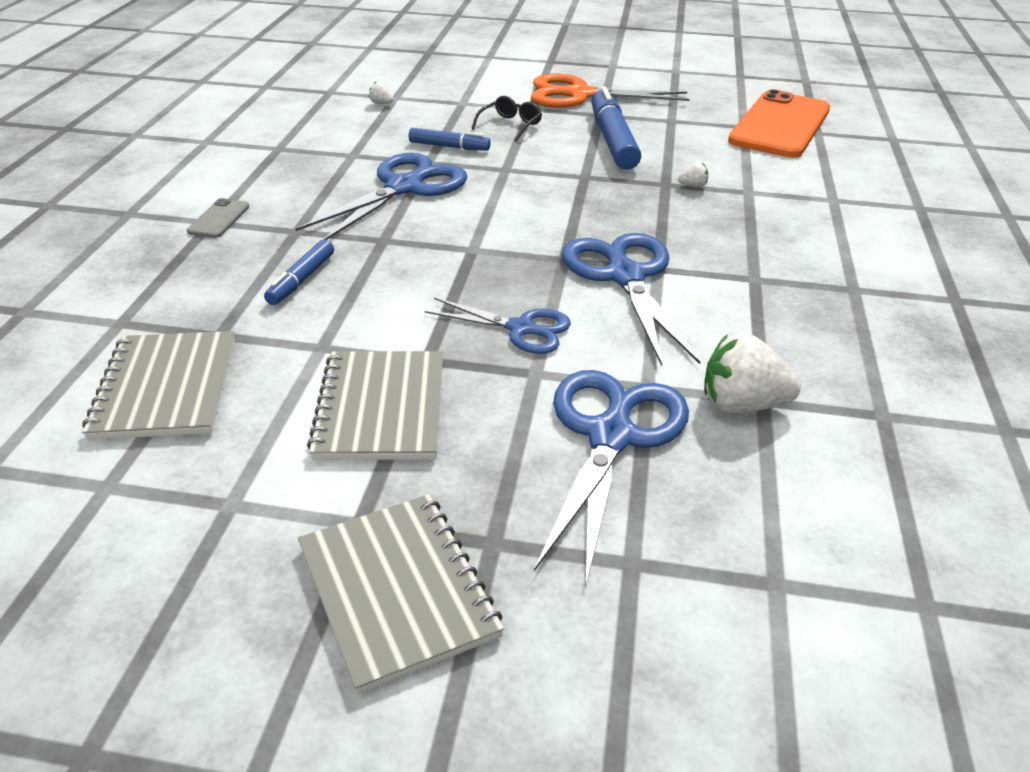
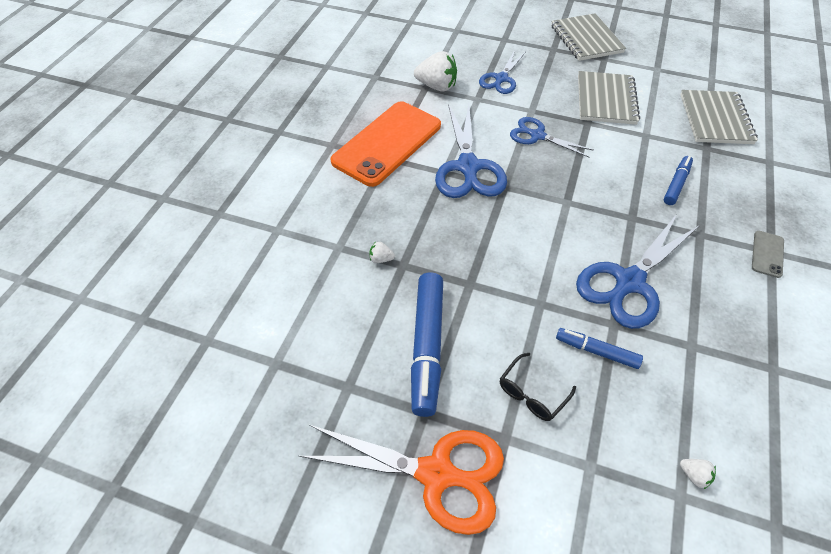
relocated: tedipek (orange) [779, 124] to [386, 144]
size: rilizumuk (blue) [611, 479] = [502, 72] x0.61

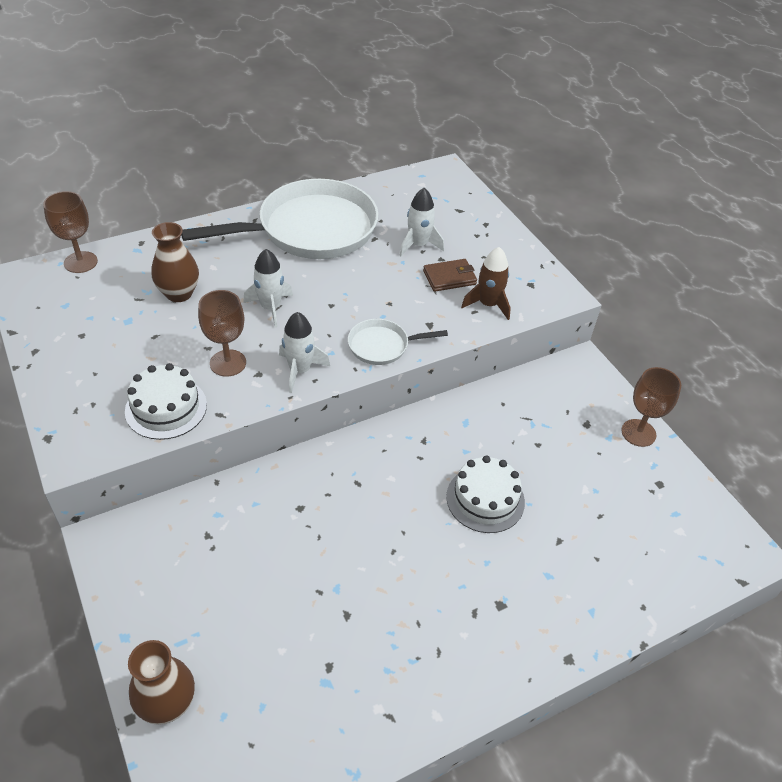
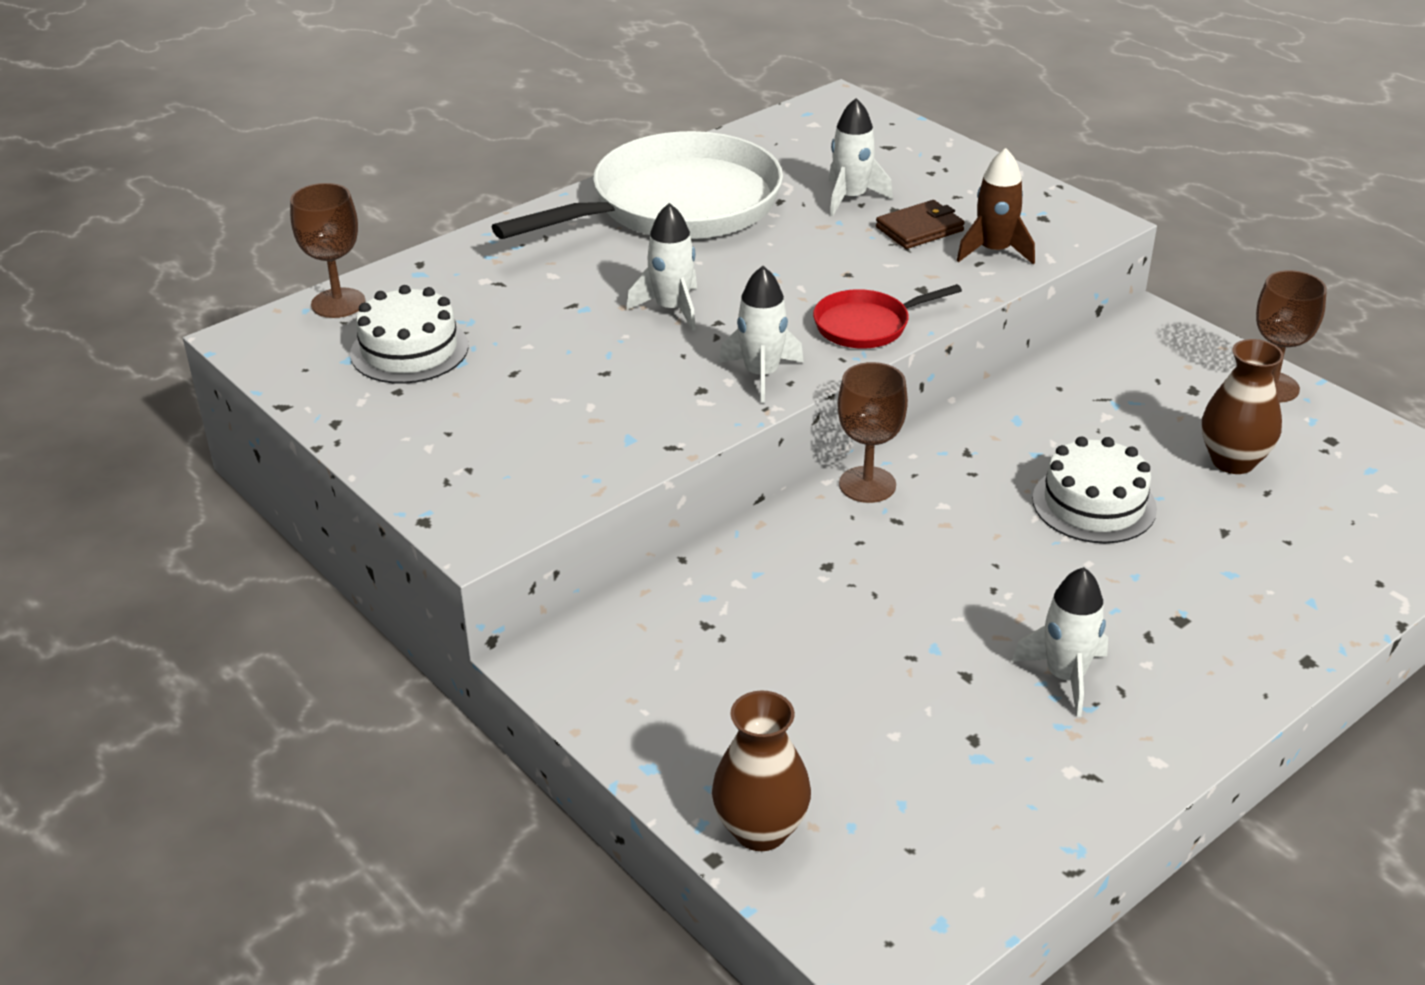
appeared: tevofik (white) [1060, 642]
relocated: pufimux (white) [166, 401] to [409, 334]; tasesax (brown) [175, 262] to [1243, 406]; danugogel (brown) [222, 333] to [872, 432]
colour: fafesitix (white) [398, 342] to fafesitix (red) [887, 316]

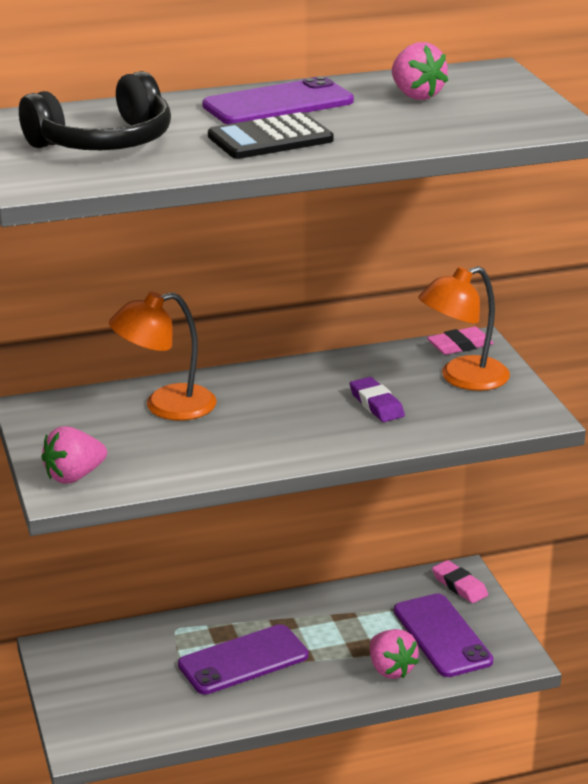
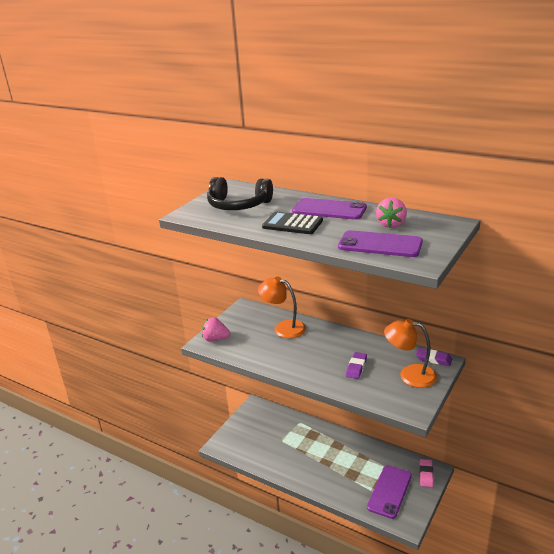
missing: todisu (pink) [394, 654]
relocated: tedipek (purple) [243, 659] to [380, 243]
colour: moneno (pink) [460, 341] to moneno (purple) [434, 357]

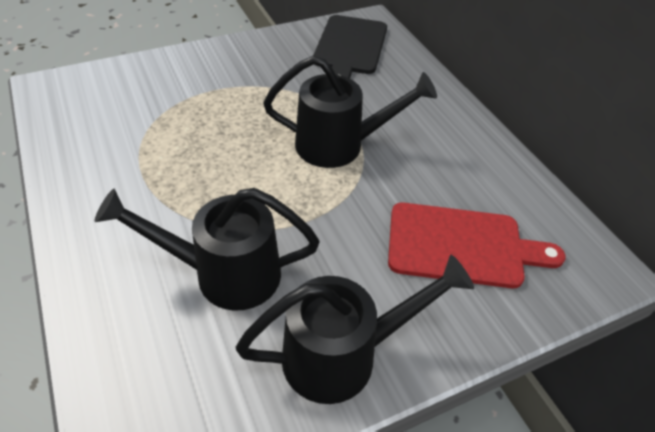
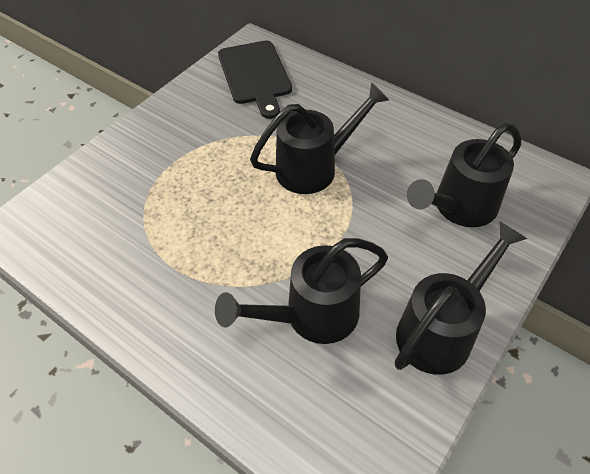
exchanged: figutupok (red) [477, 245] to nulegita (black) [464, 175]

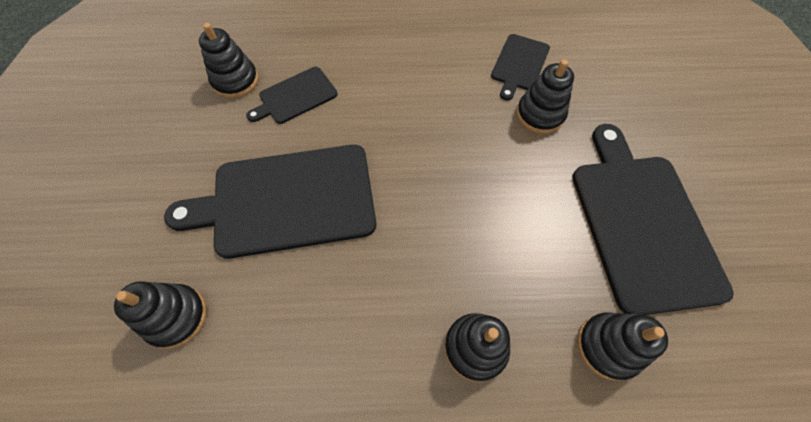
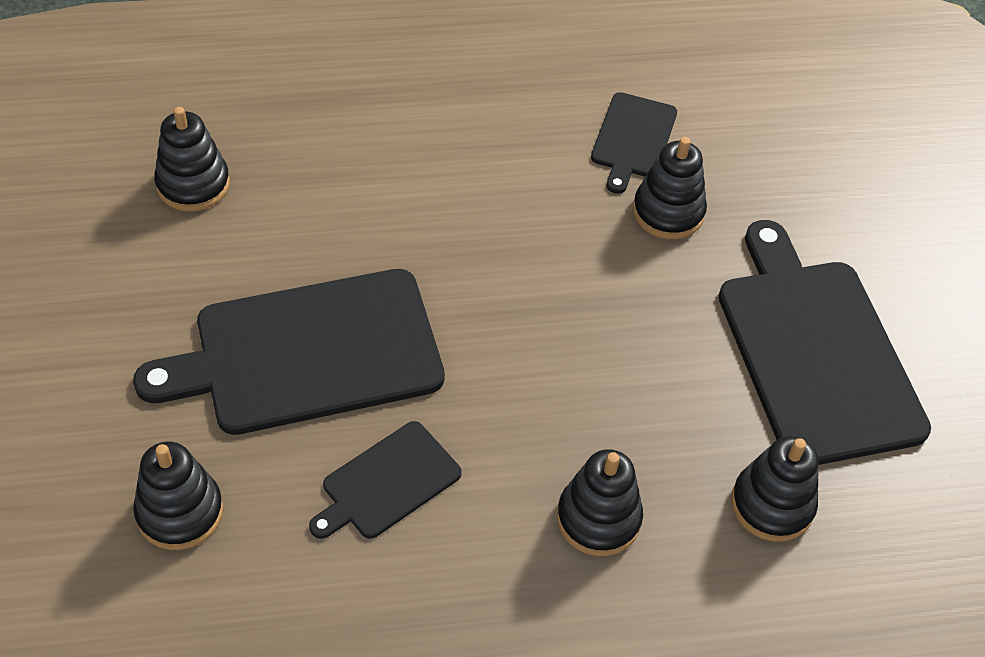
relocated: figutupok (black) [292, 95] to [385, 480]

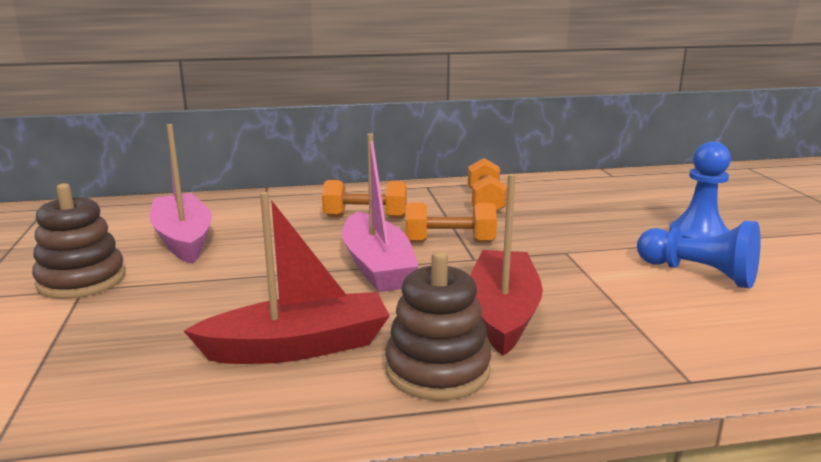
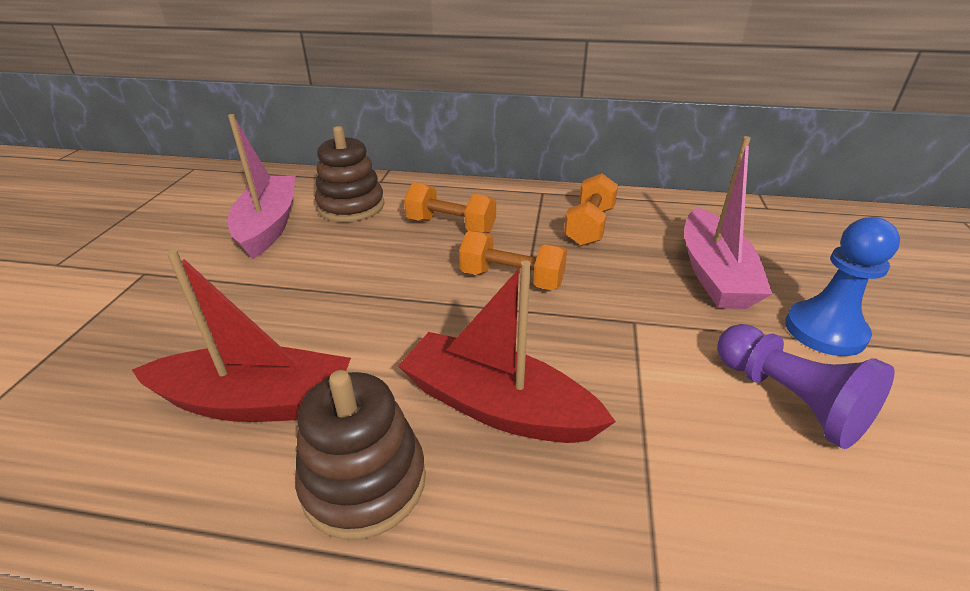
relocated: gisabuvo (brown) [78, 241] to [349, 174]; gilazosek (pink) [380, 212] to [728, 222]
colour: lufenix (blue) [699, 254] to lufenix (purple) [806, 386]
spun: gilazosek (red) [506, 265] = [507, 351] 90 degrees counterclockwise

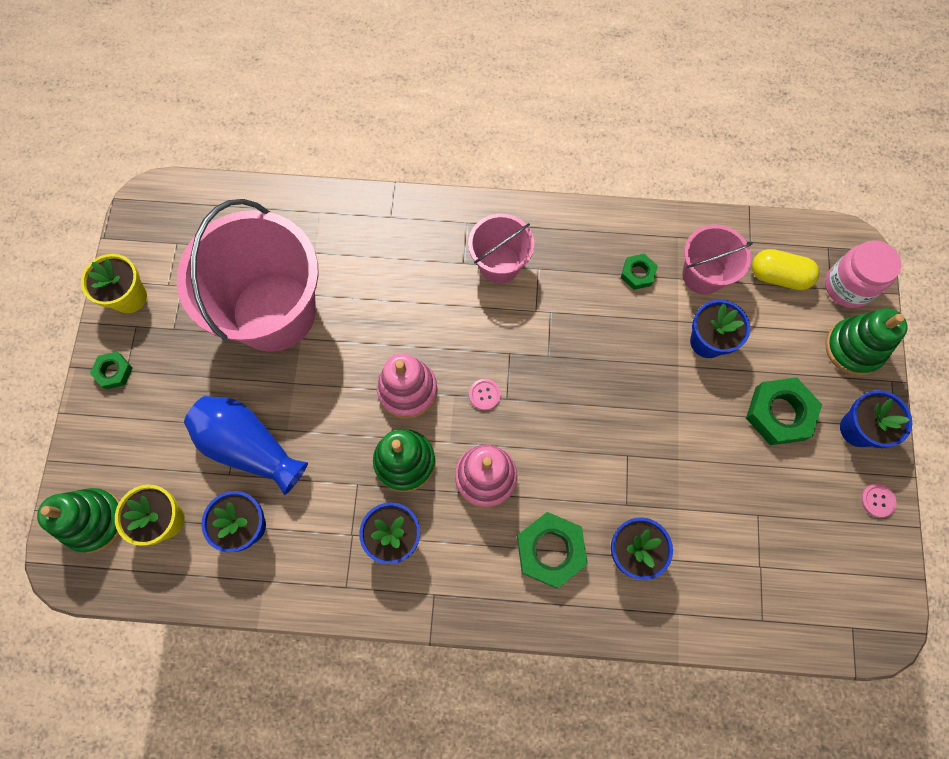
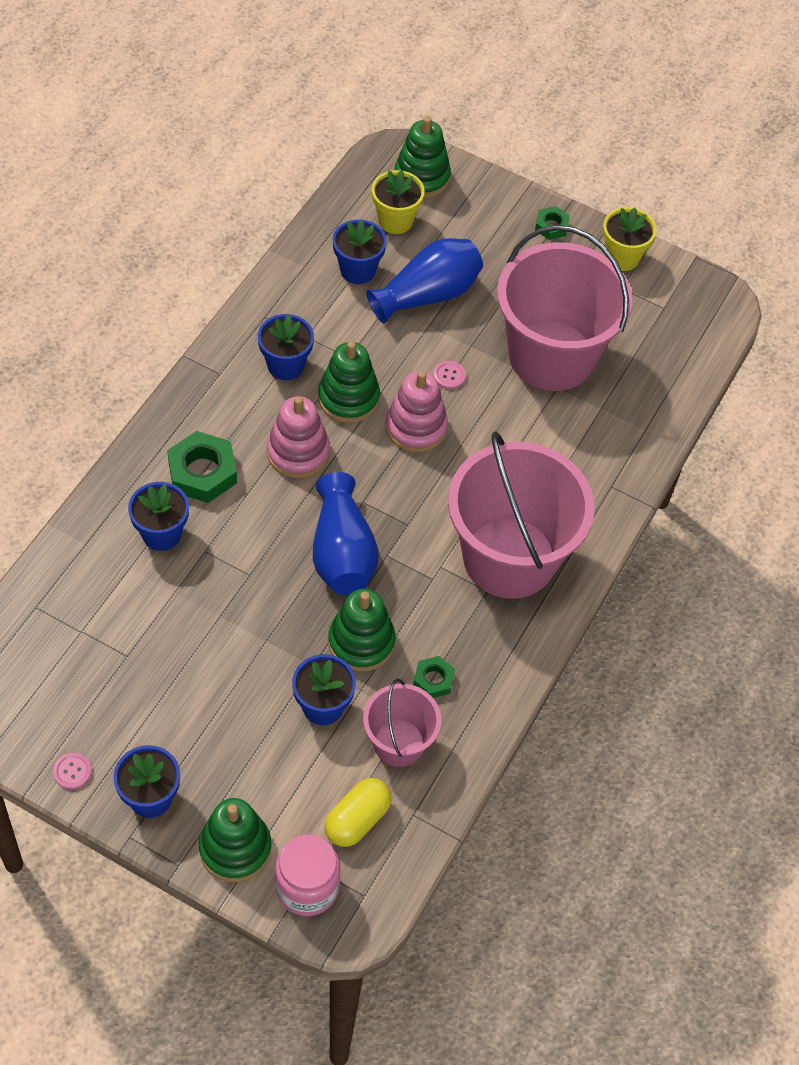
missing: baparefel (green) [784, 411]
appeared: tasesax (blue) [346, 533]; gisabuvo (green) [362, 630]
relocated: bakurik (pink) [485, 394] to [449, 375]
size: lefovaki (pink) [501, 249] = [521, 515] x1.96

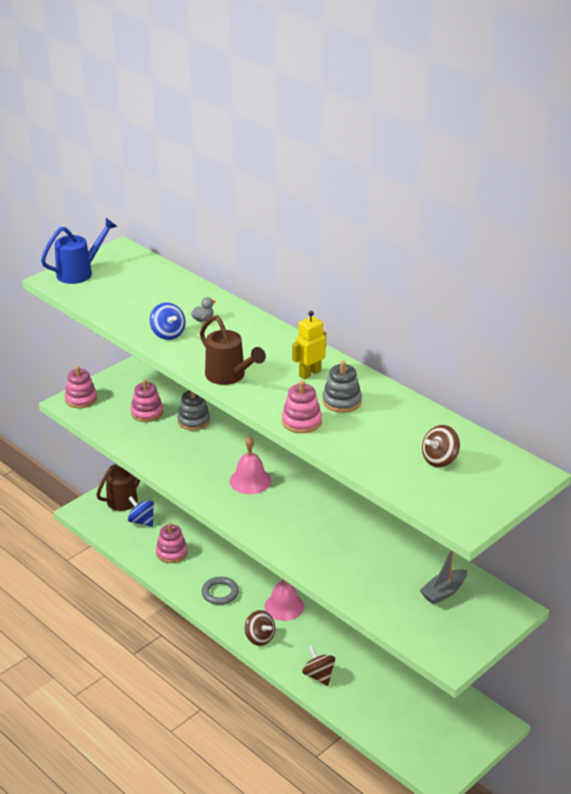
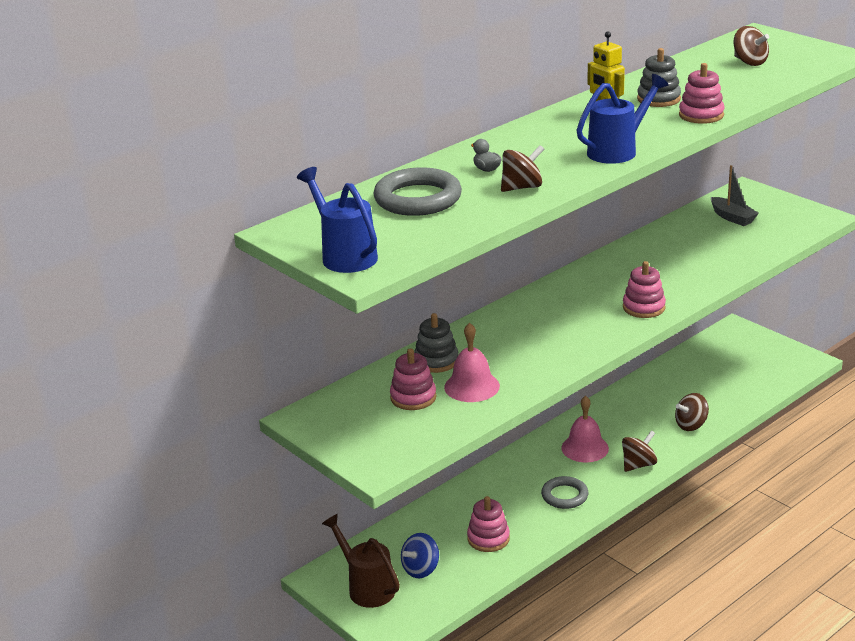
appeared: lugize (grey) [417, 191]
relocated: gisabuvo (pink) [80, 387] to [644, 289]; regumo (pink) [250, 465] to [472, 362]
colour: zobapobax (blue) [168, 321] to zobapobax (brown) [522, 168]; nulegita (brown) [233, 350] to nulegita (blue) [622, 119]

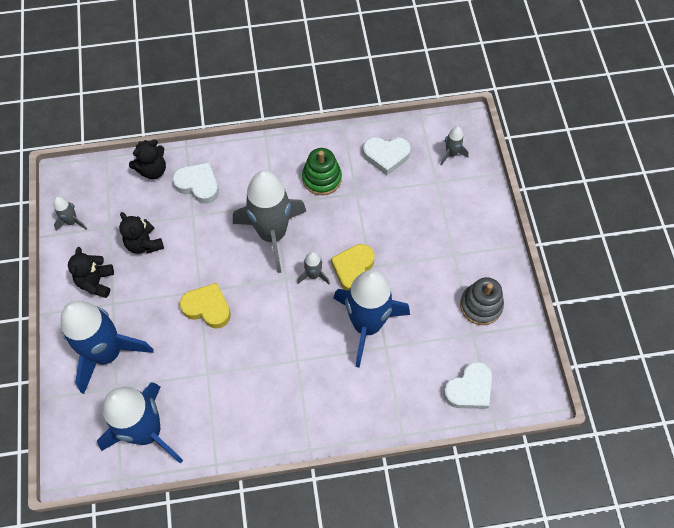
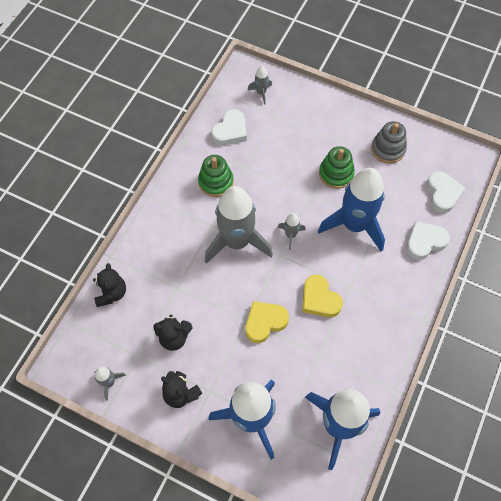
appeared: gisabuvo (green) [337, 167]
relocated: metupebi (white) [196, 183] to [428, 240]; metupebi (yellow) [353, 267] to [323, 296]

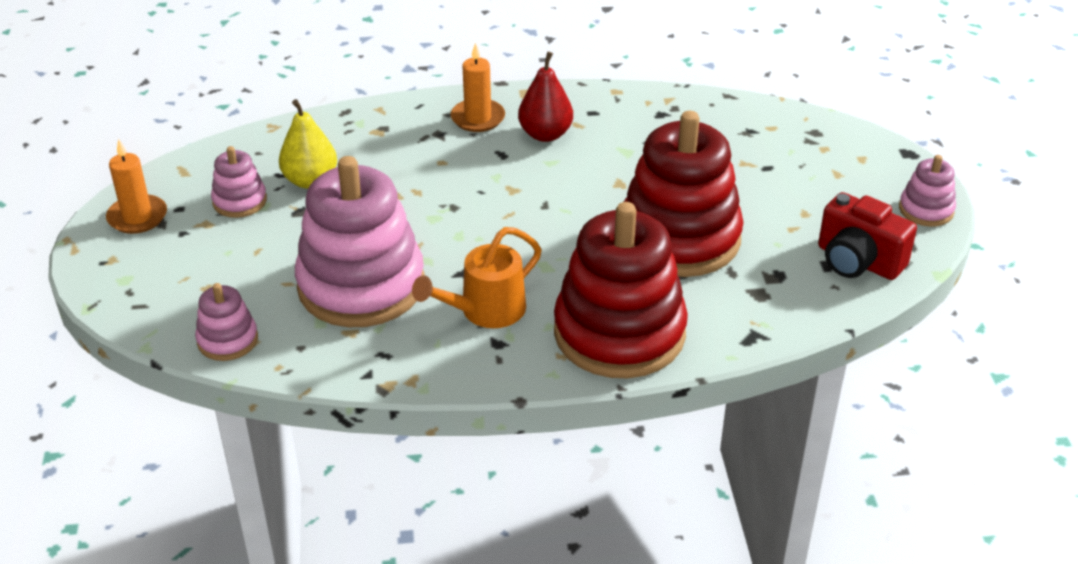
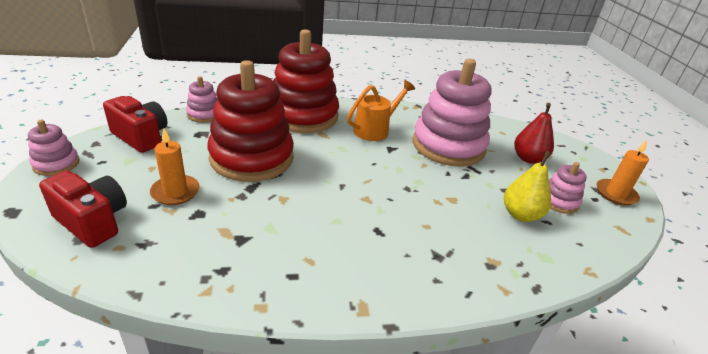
appeared: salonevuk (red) [83, 209]
relocated: gisabuvo (pink) [226, 322] to [202, 99]; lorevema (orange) [478, 87] to [175, 167]; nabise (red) [545, 97] to [534, 133]

